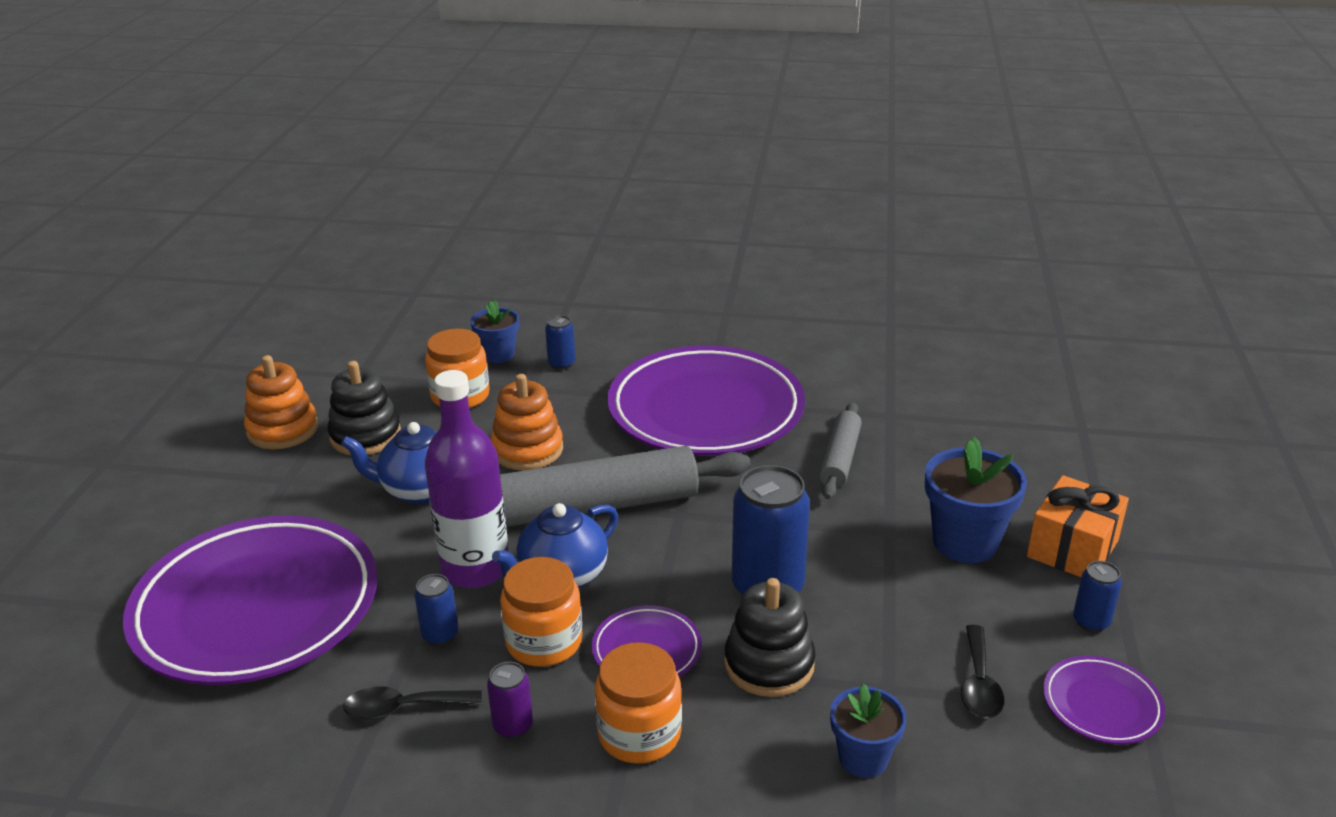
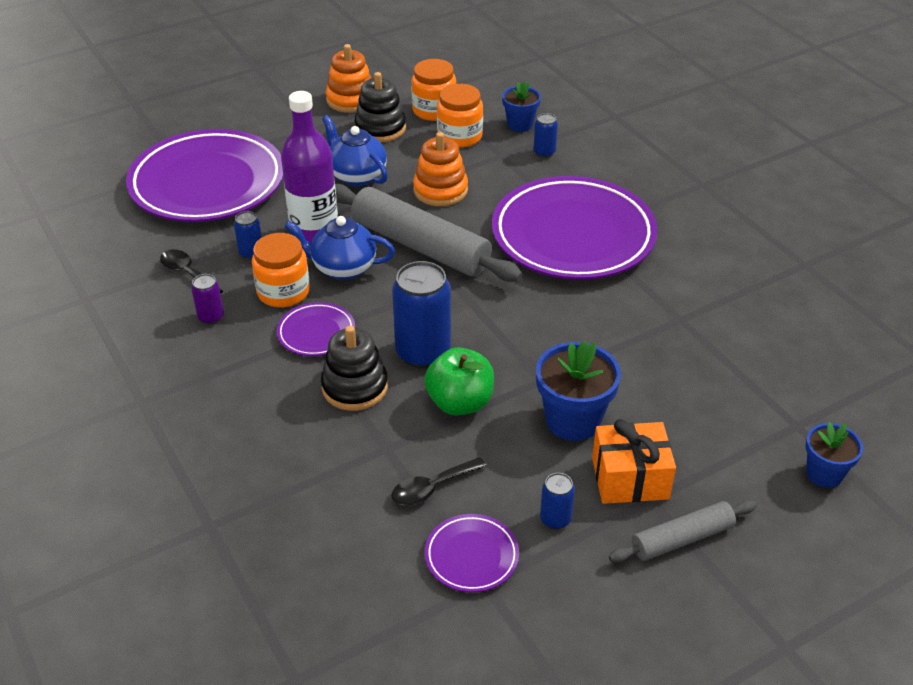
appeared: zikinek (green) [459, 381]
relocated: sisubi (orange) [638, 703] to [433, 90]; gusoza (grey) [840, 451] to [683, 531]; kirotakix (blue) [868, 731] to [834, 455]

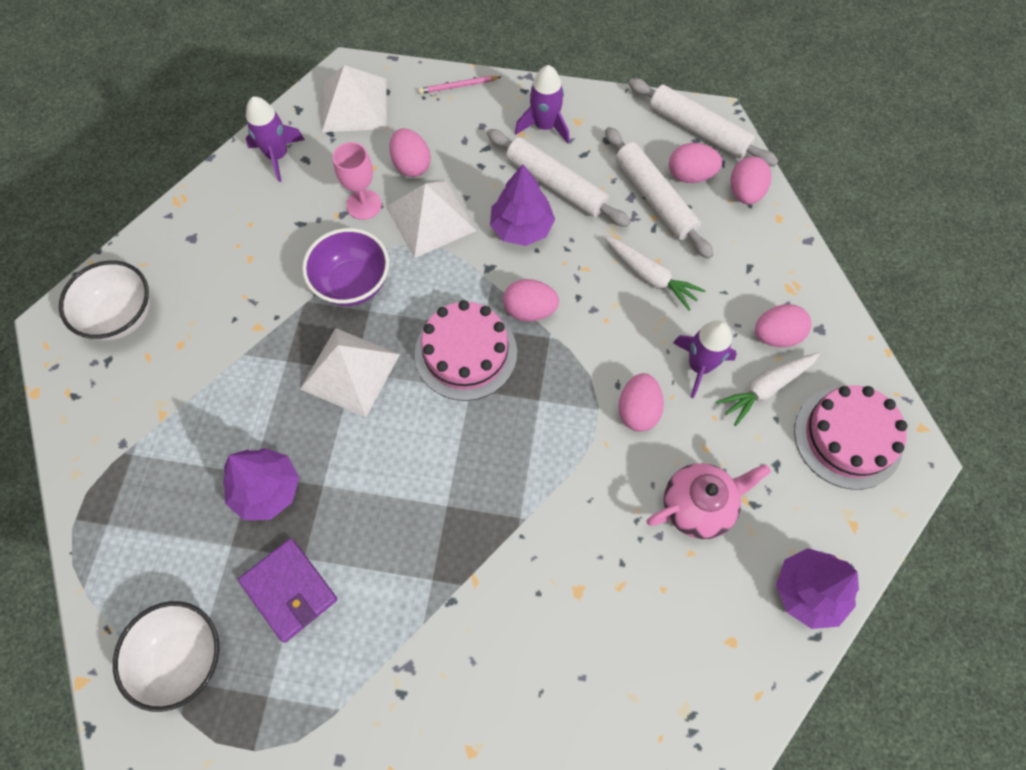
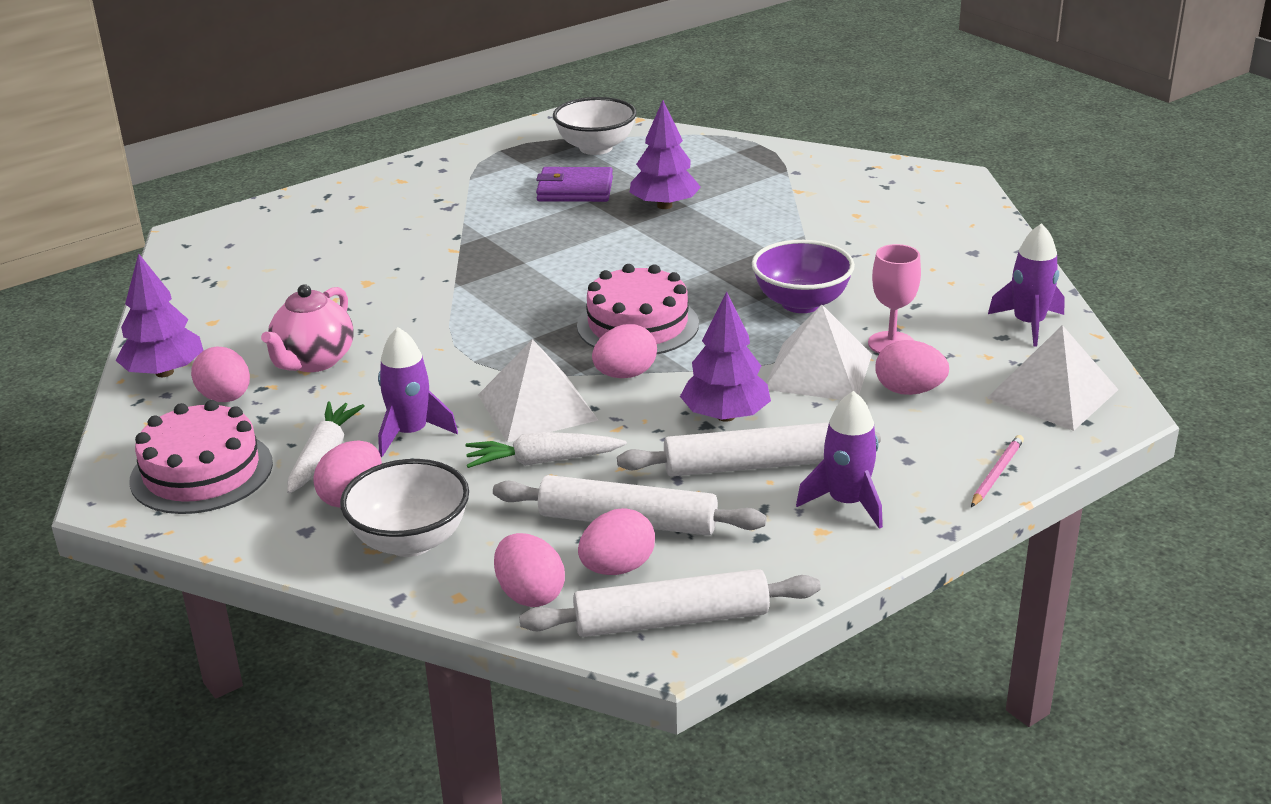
relocated: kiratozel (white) [104, 300] to [404, 508]; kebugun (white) [350, 372] to [538, 391]; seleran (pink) [641, 402] to [220, 374]

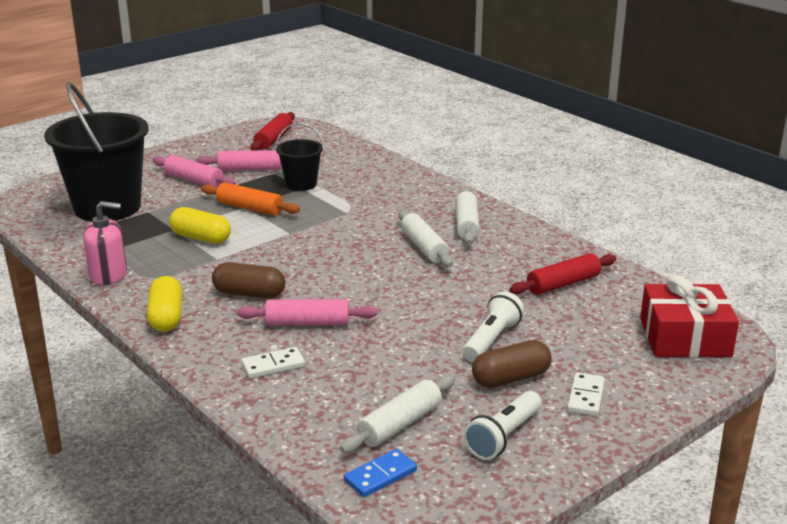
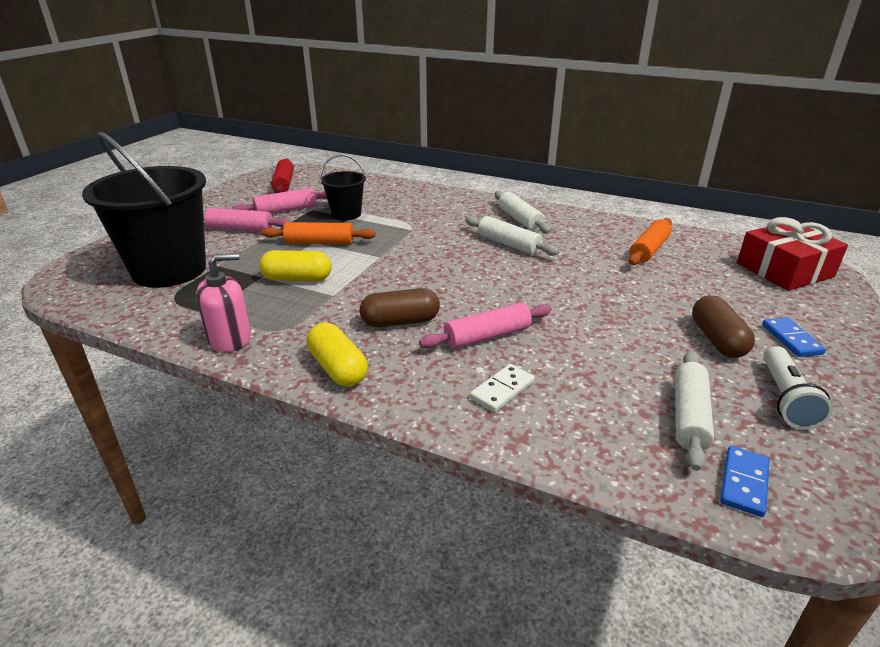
missing: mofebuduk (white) [493, 326]
colour: gusoza (red) [562, 274] to gusoza (orange) [650, 241]; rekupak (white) [586, 394] to rekupak (blue) [794, 337]
spun: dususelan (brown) [512, 364] = [723, 326] 45 degrees counterclockwise

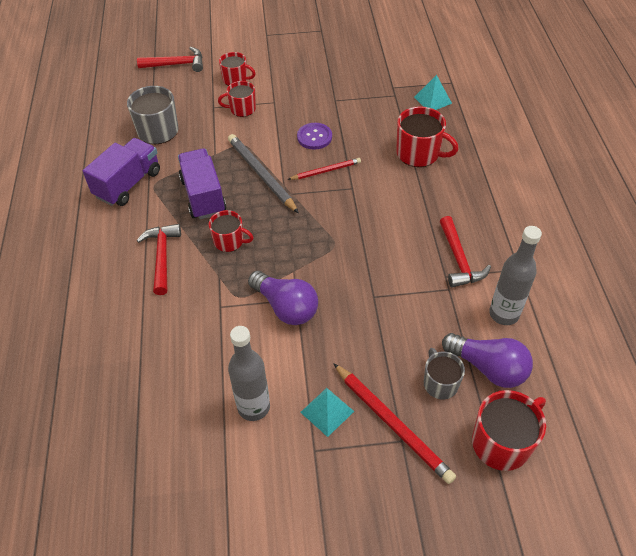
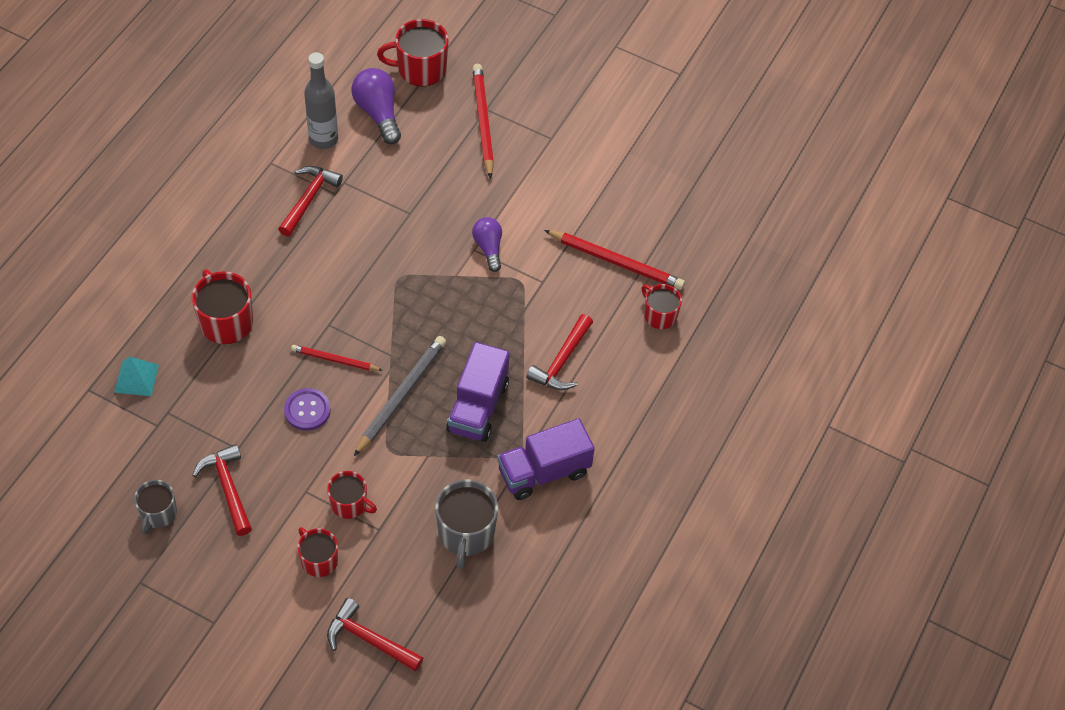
missing: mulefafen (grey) [249, 373]; kebugun (turquoise) [327, 412]
appeared: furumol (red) [222, 490]; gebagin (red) [614, 260]
relocated: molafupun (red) [231, 231] to [662, 306]; molafupun (grey) [444, 373] to [155, 507]
spun: gebagin (grey) [263, 173] = [400, 396] 150 degrees counterclockwise
size: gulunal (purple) [283, 298] = [487, 244] x0.66

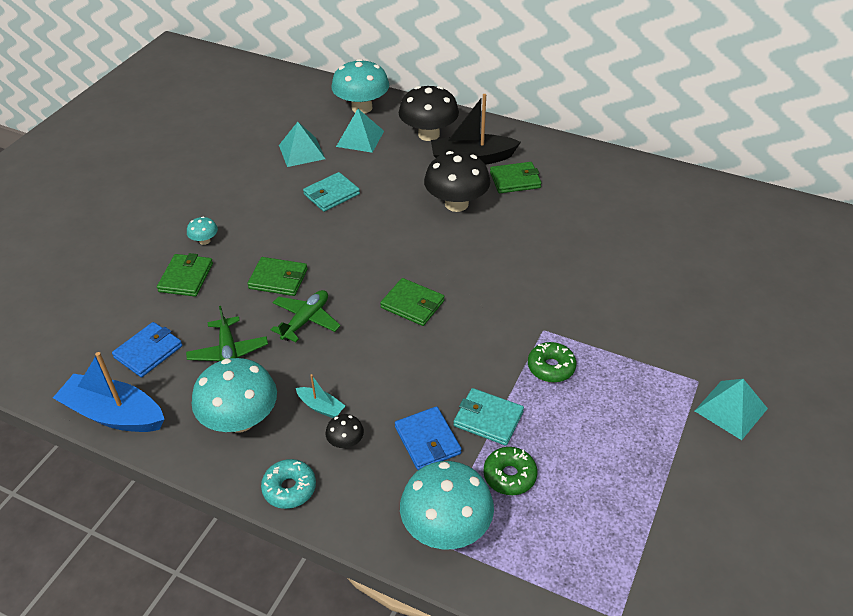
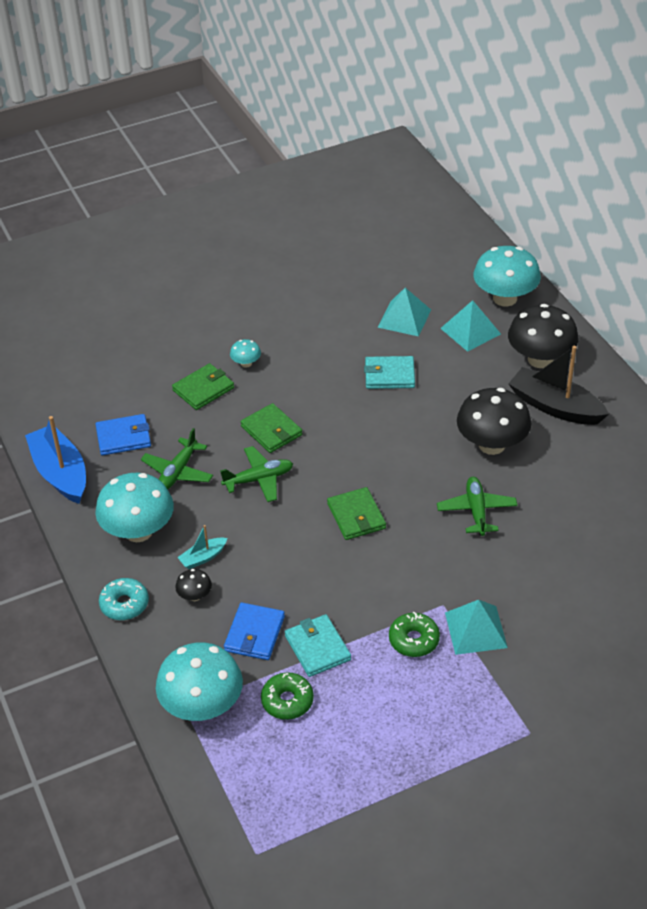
missing: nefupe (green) [516, 177]
appeared: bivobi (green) [477, 506]
relocated: kebugun (turquoise) [731, 409] to [476, 627]
spun: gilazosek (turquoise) [320, 396] = [202, 547] 75 degrees clockwise

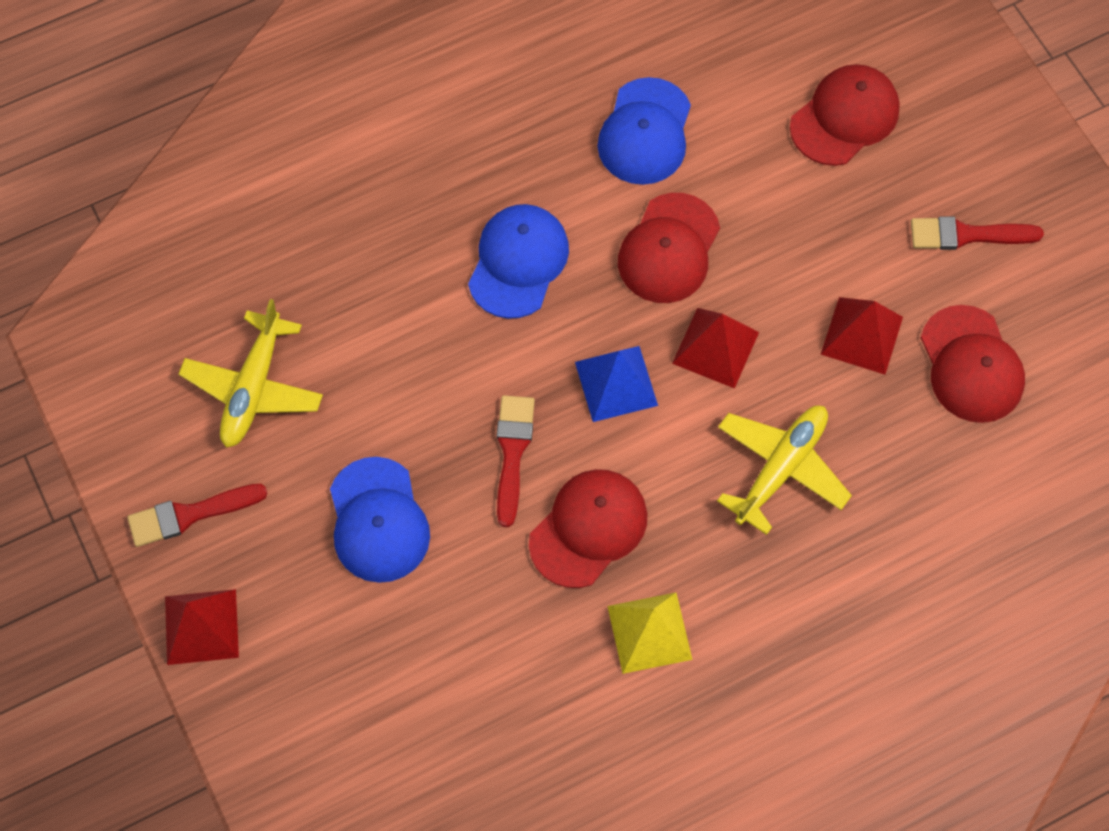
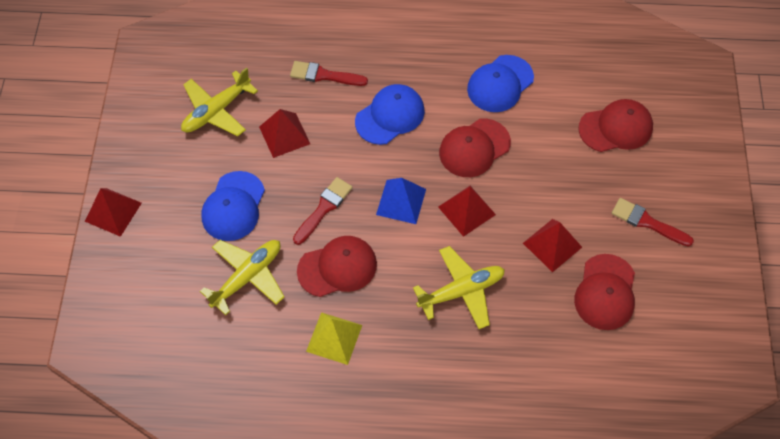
appeared: bivobi (yellow) [242, 277]; kebugun (red) [284, 133]
relocated: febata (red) [197, 515] to [329, 73]

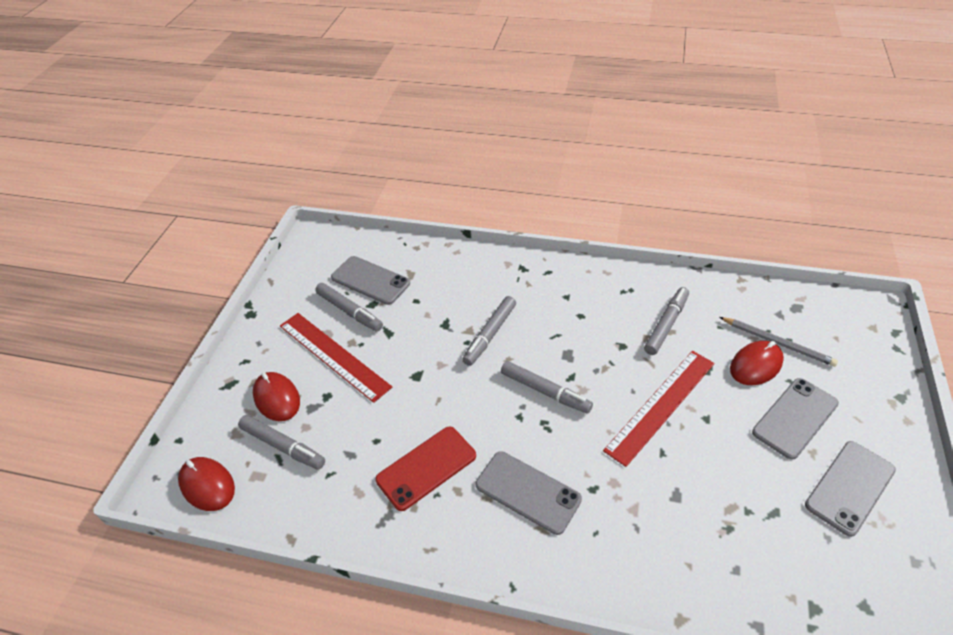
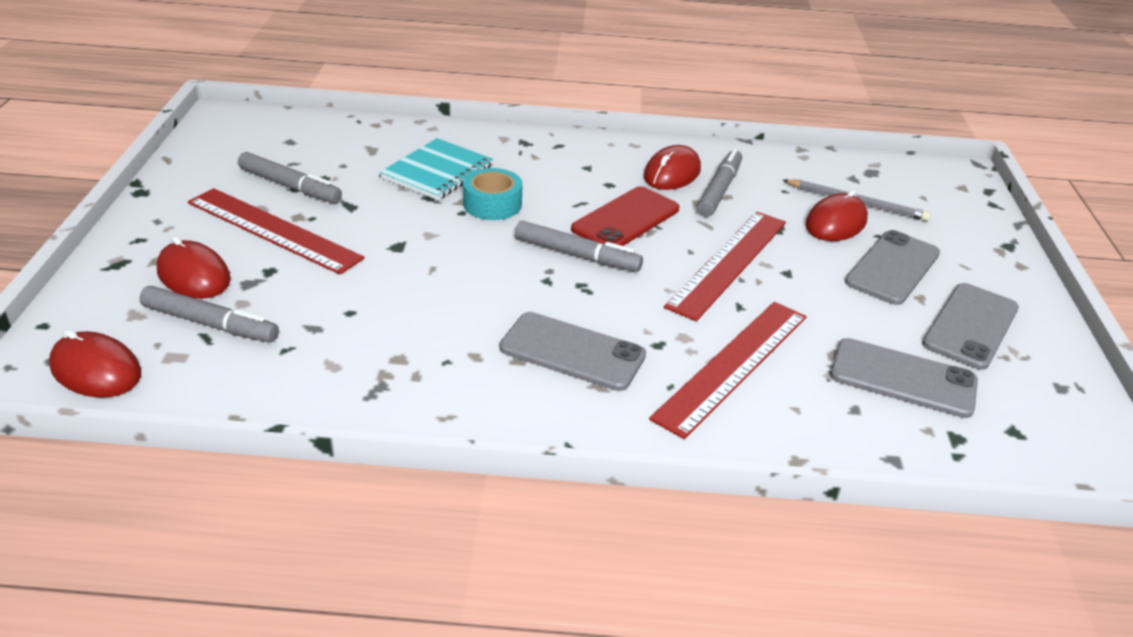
appeared: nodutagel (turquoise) [436, 169]; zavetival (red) [672, 167]; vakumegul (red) [728, 370]
relocated: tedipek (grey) [370, 280] to [904, 378]; tedipek (red) [425, 469] to [625, 216]
exchanged: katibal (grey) [489, 331] to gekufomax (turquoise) [493, 194]

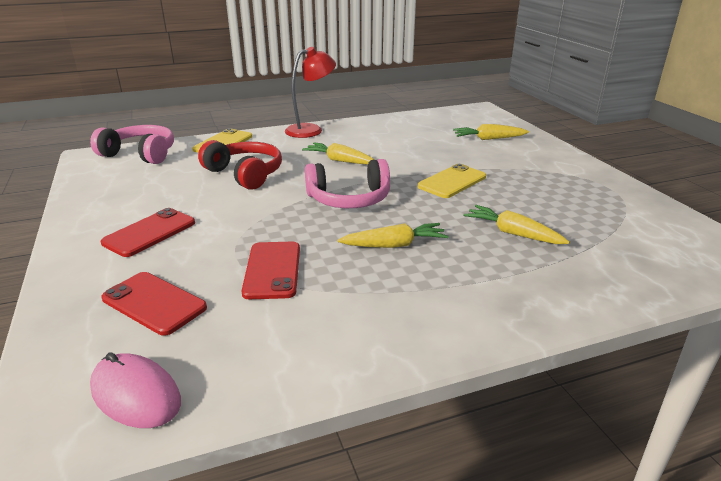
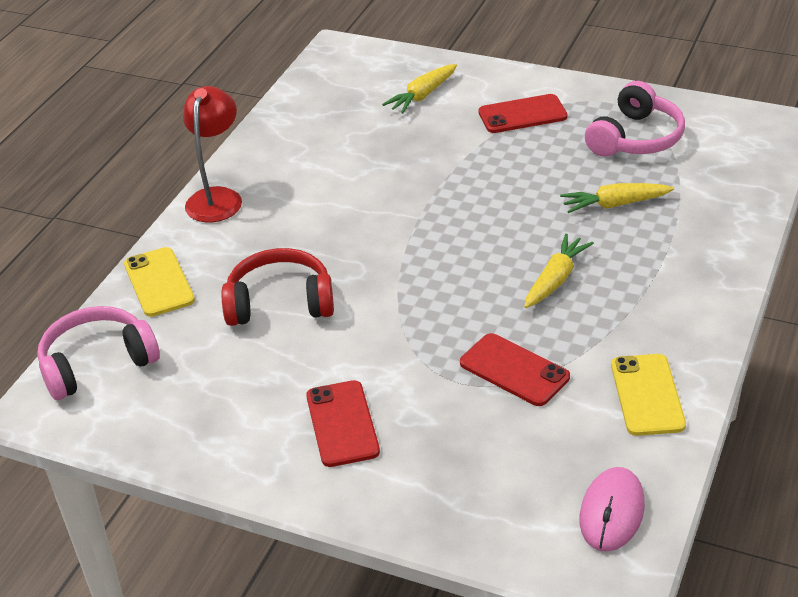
missing: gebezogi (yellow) [338, 153]
relocated: tedipek (red) [154, 304] to [522, 113]; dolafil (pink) [347, 183] to [635, 119]; tedipek (yellow) [452, 181] to [648, 395]
spun: zavetival (pink) [135, 390] = [612, 509] 60 degrees counterclockwise

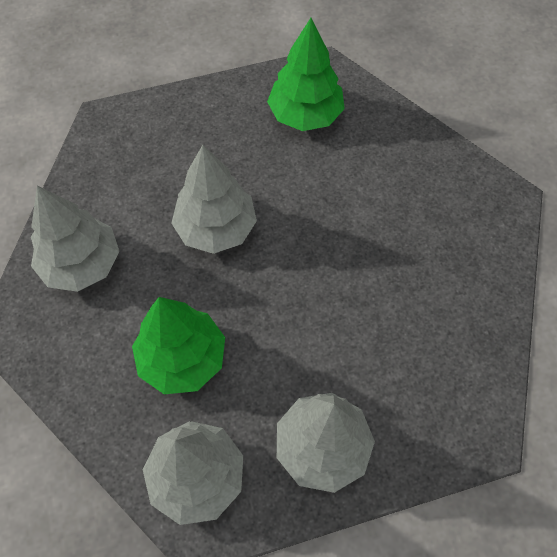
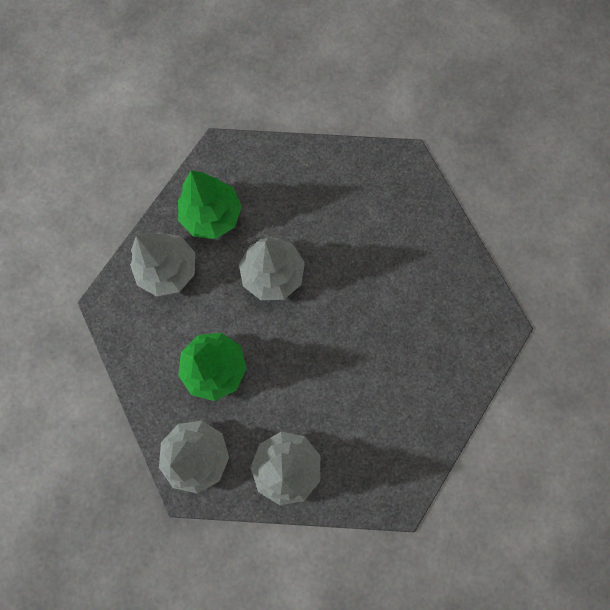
relocated: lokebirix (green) [306, 74] to [210, 204]

